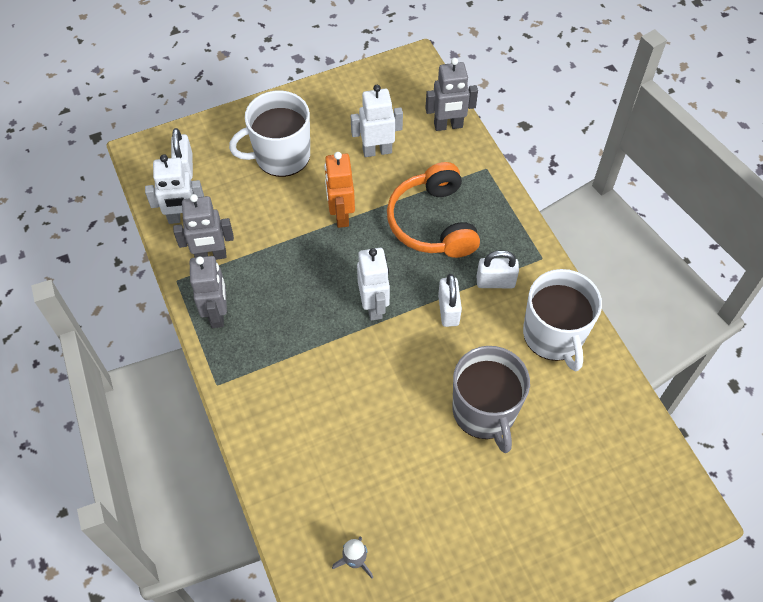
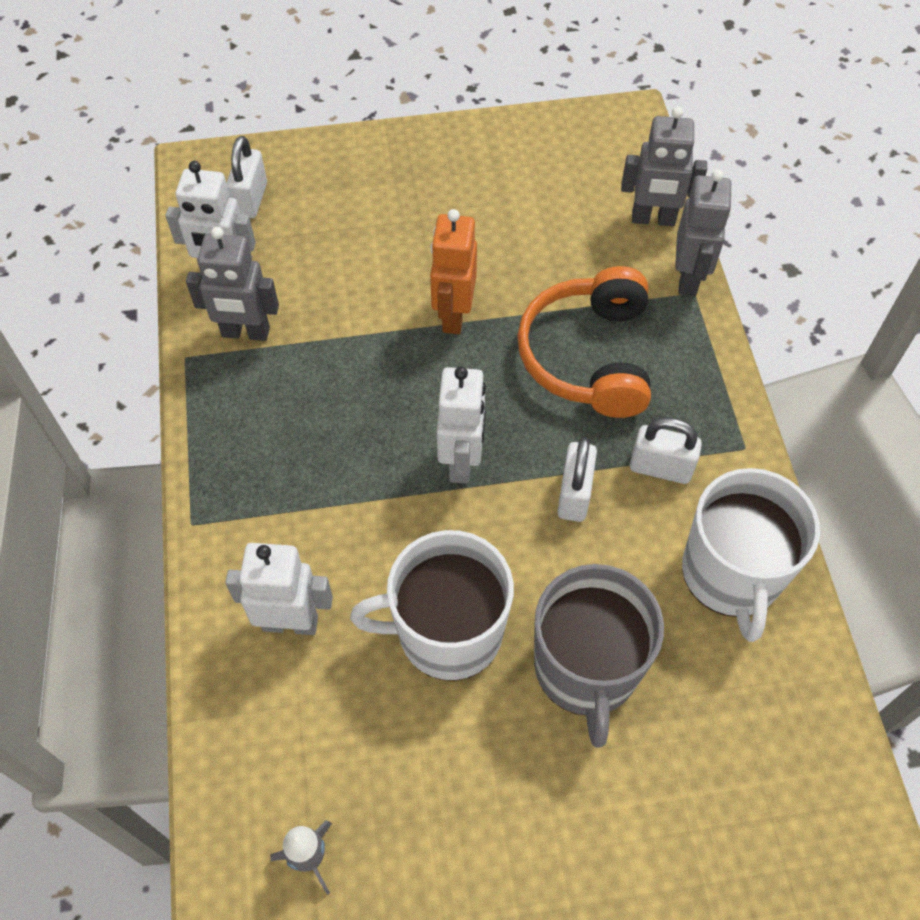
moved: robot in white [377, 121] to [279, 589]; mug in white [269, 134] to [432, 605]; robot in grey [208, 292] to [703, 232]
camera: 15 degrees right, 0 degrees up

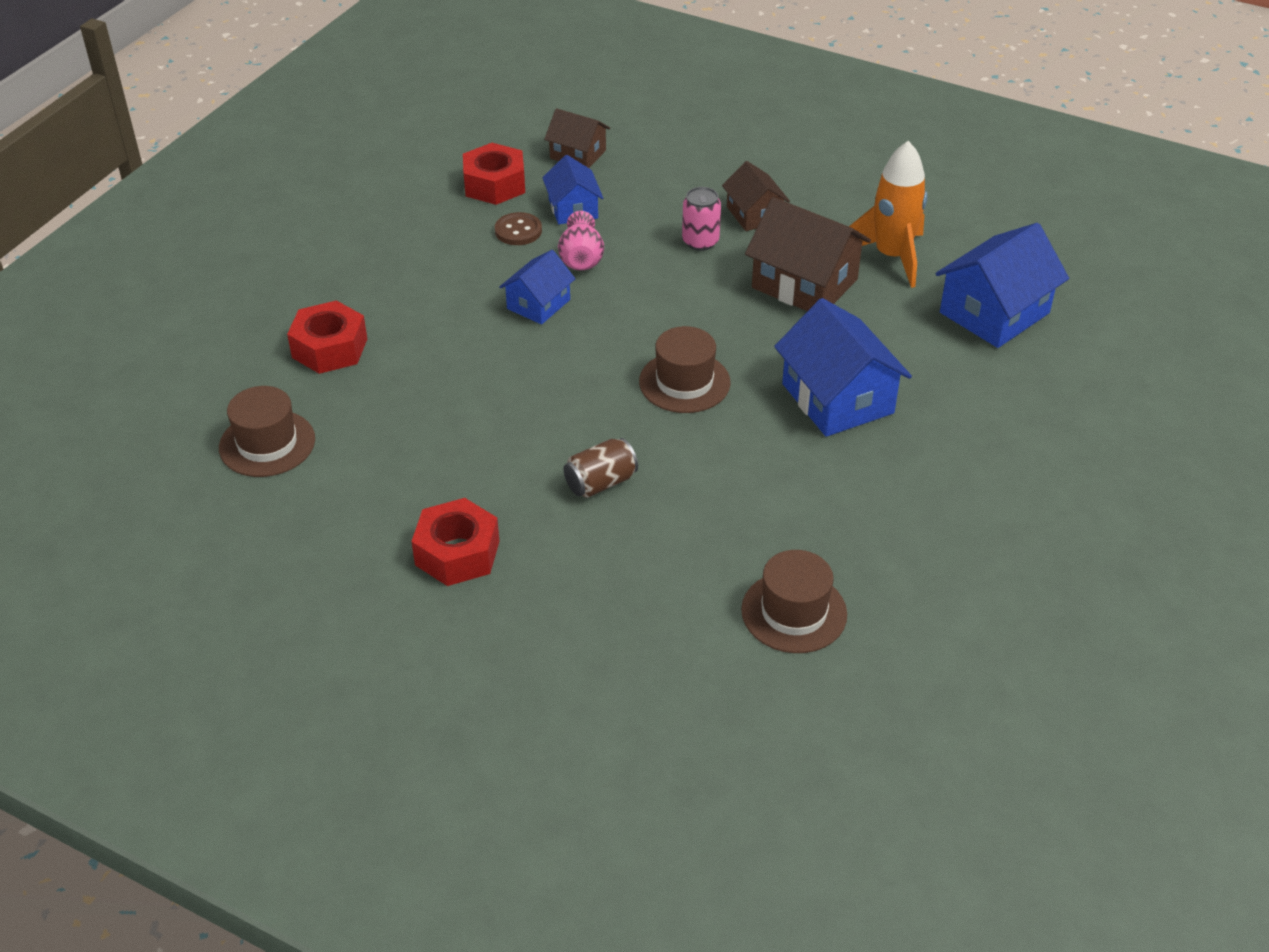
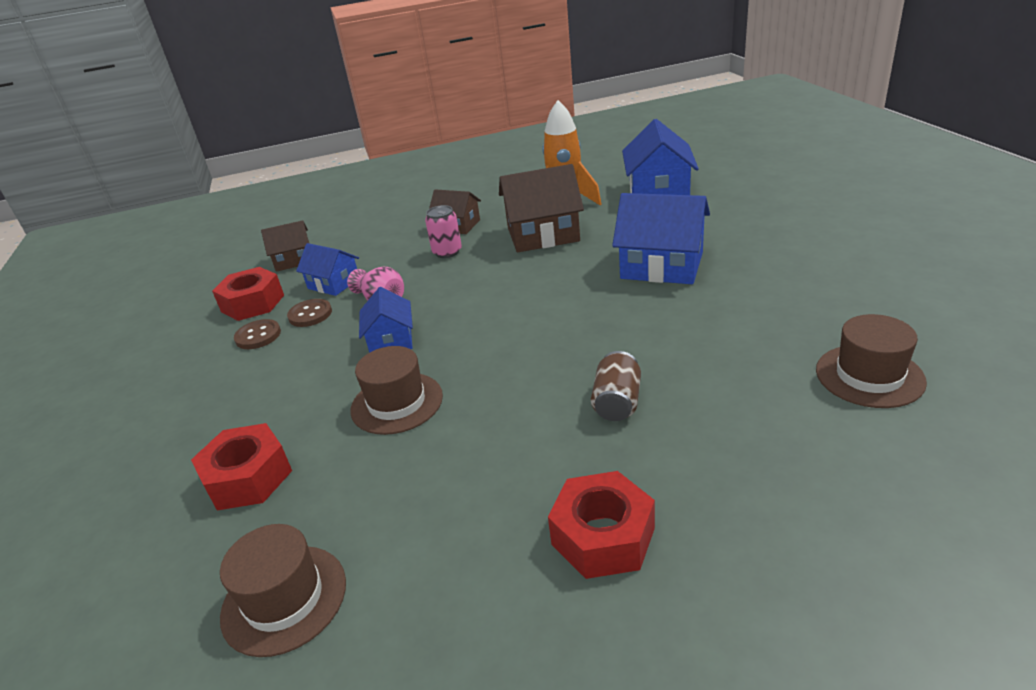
added: button in brown [257, 334]
moved: hat in brown [685, 369] to [396, 390]
camera: 40 degrees left, 10 degrees down

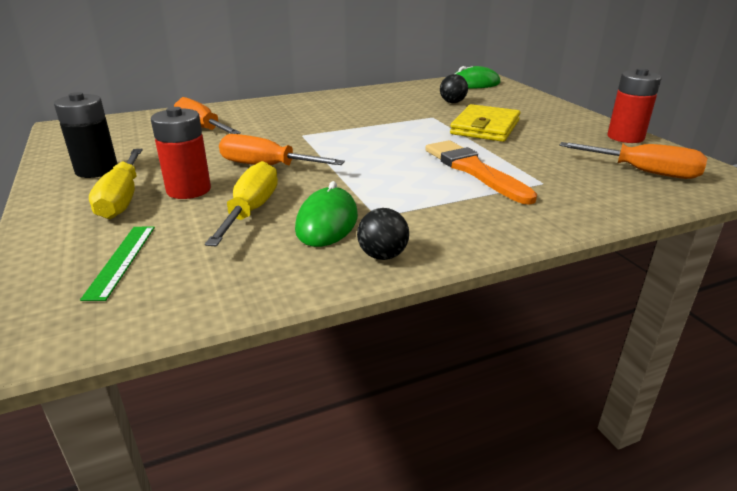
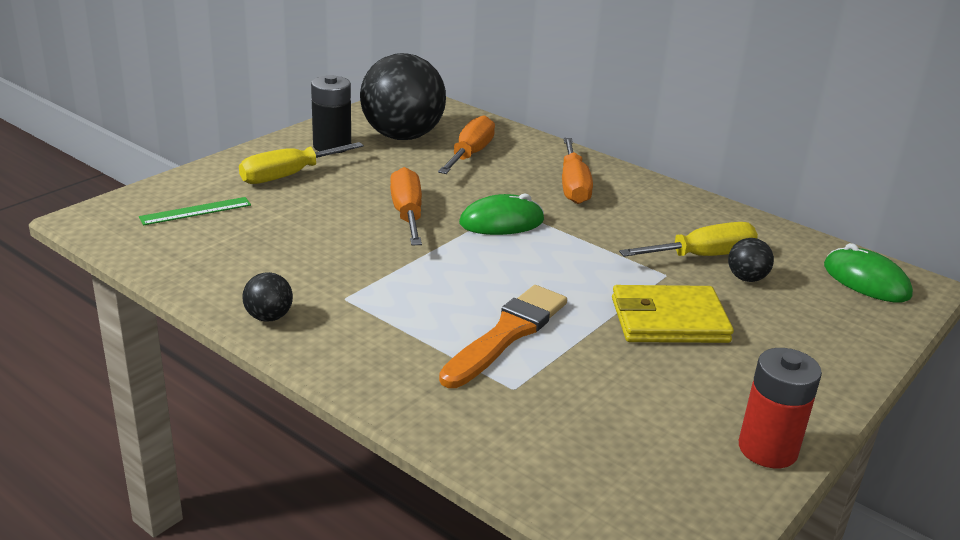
removed: battery in red [181, 153]
added: ball in black [403, 96]
moved: mouse in green [326, 214] to [501, 214]; screwdriver in orange [633, 160] to [577, 171]; screwdriver in yellow [241, 203] to [688, 239]
camera: 60 degrees right, 0 degrees up

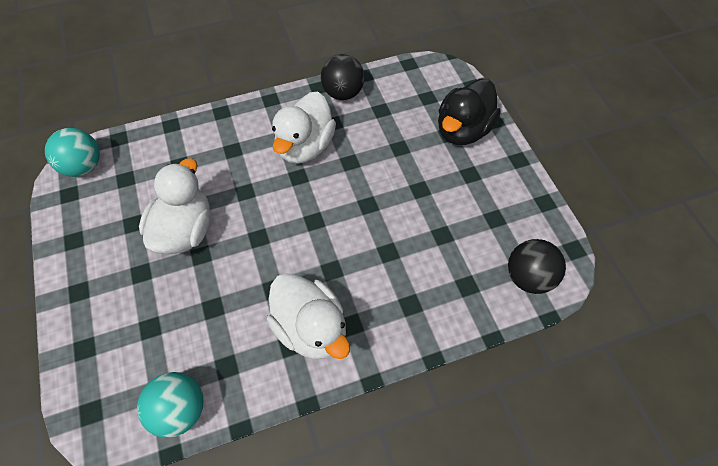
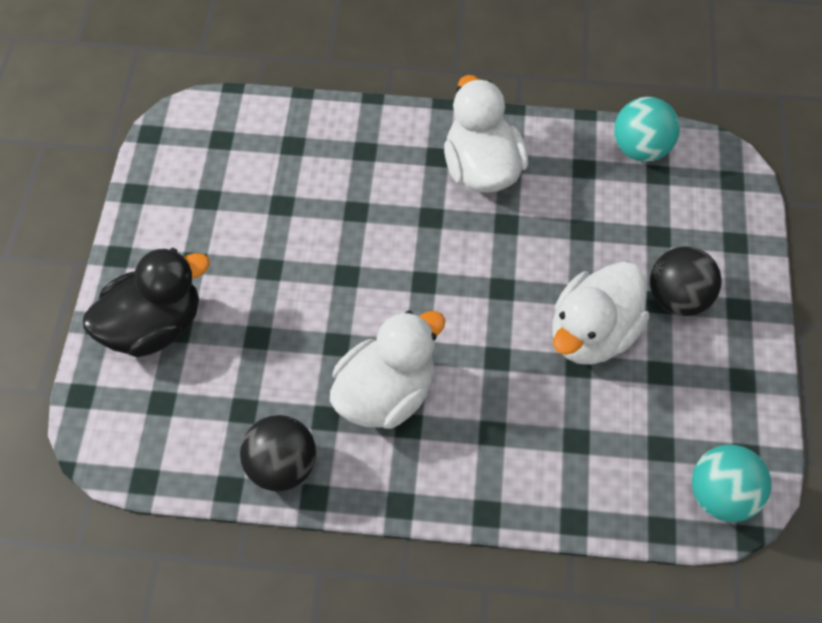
moved: ball in black [537, 266] to [686, 281]
camera: 155 degrees left, 0 degrees up

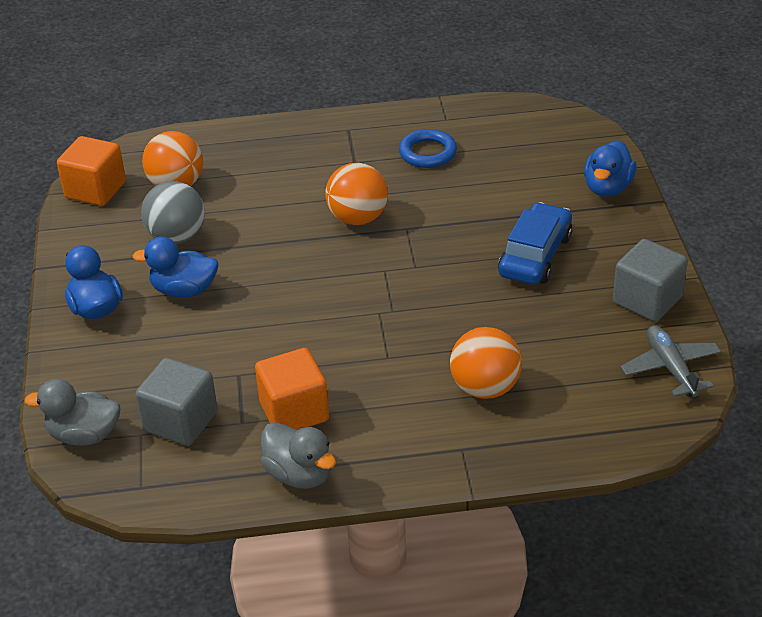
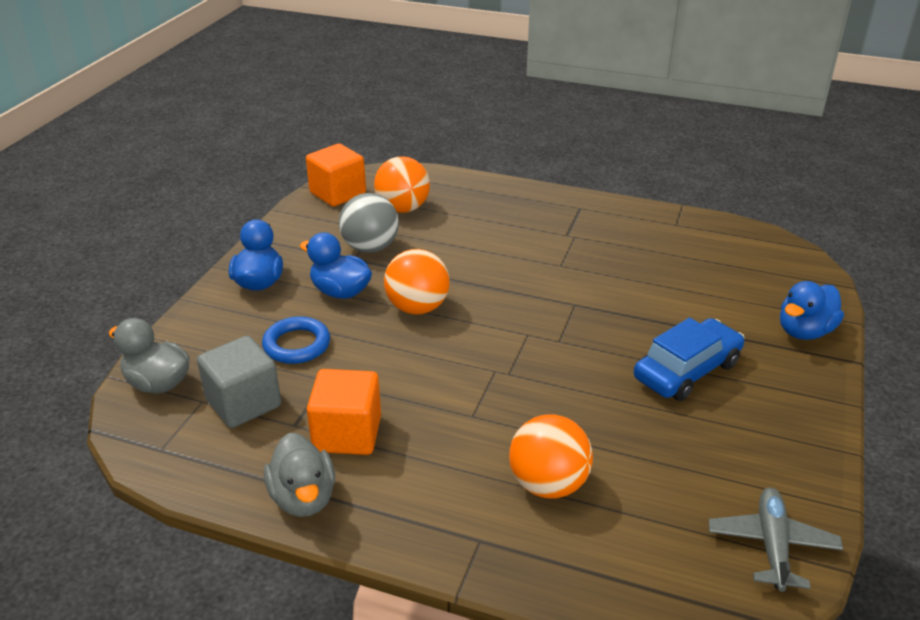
removed: cube in grey [650, 280]
moved: ring in blue [428, 148] to [296, 340]; ball in orange [356, 194] to [417, 282]
camera: 25 degrees right, 5 degrees down

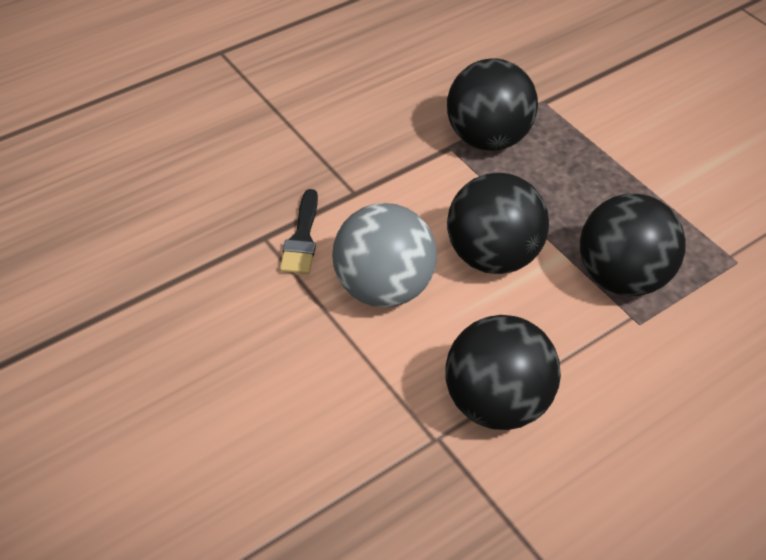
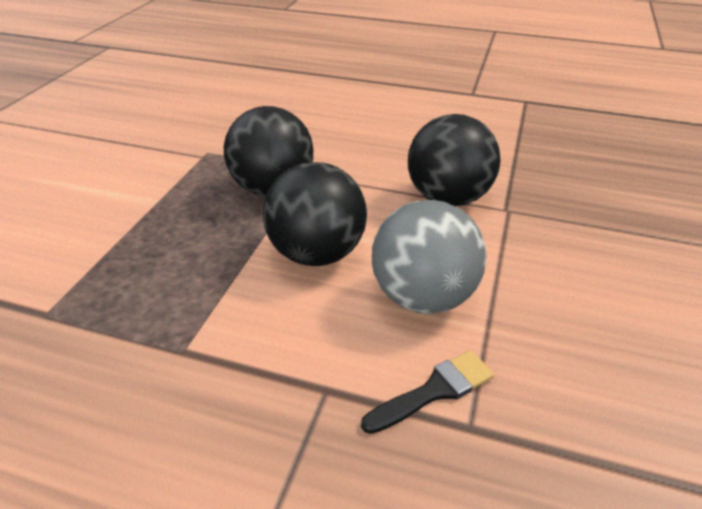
removed: ball in black [492, 104]
camera: 125 degrees left, 10 degrees down

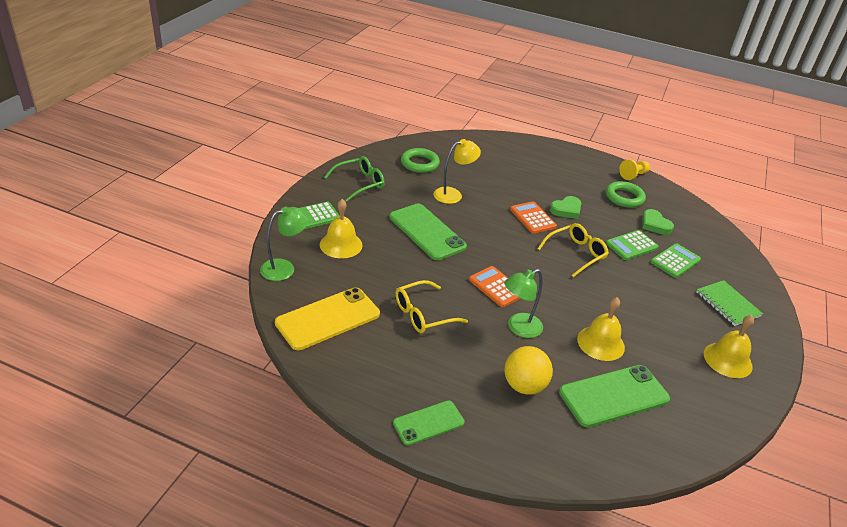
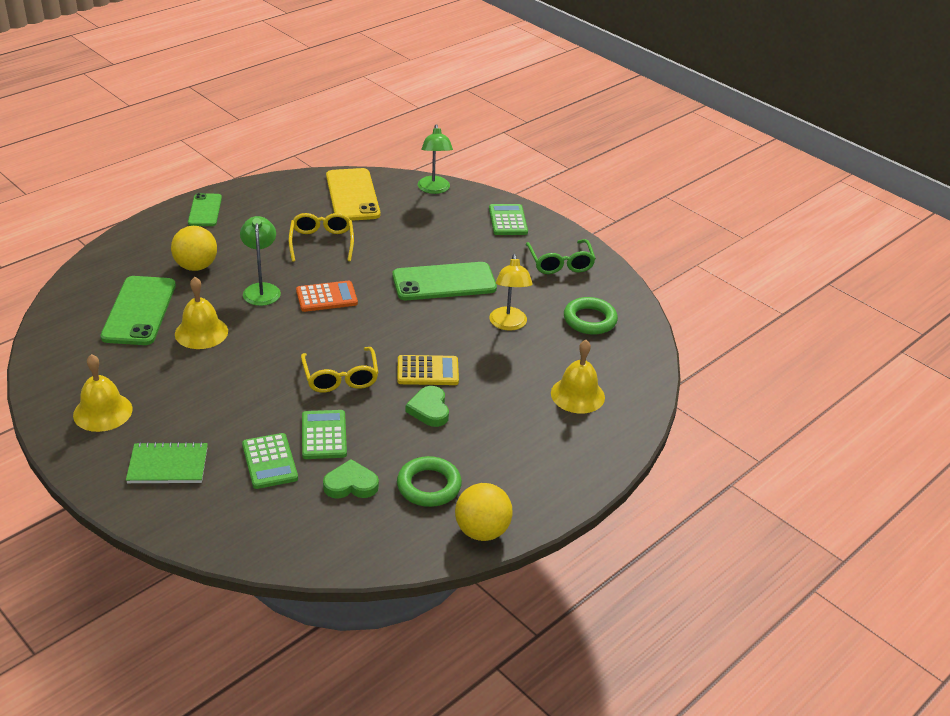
moved: bell in yellow [341, 229] to [578, 376]
replaced: pawn in yellow [634, 169] to ball in yellow [484, 512]
recoloured: calculator in orange [533, 217] to calculator in yellow [428, 370]
camera: 115 degrees right, 0 degrees up

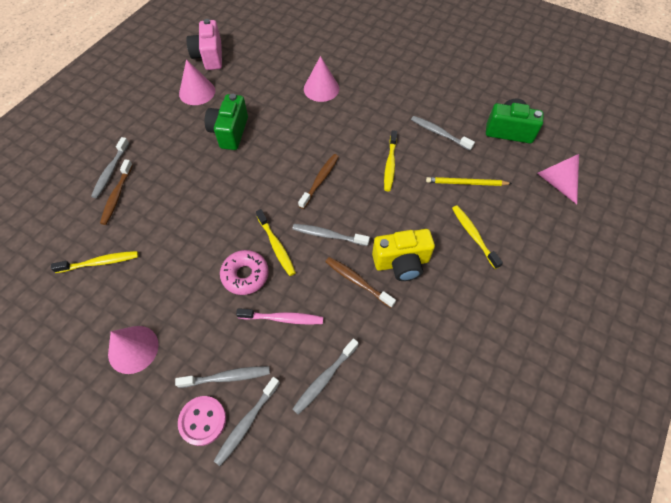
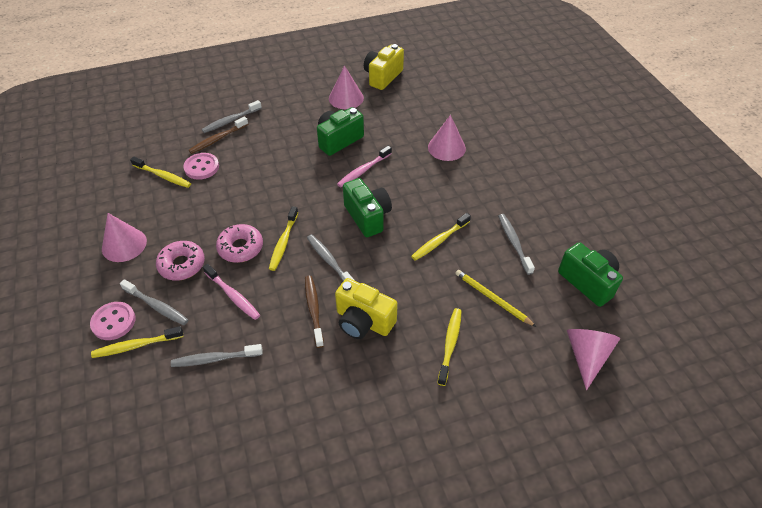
added: donut in pink [180, 261]; button in pink [201, 166]; toothbrush in pink [364, 166]
replaced: toothbrush in brown [318, 181] to camera in green [367, 207]
recoloured: toothbrush in grey [247, 421] to toothbrush in yellow [137, 342]; camera in pink [204, 44] to camera in yellow [384, 67]
camera: 40 degrees right, 10 degrees down

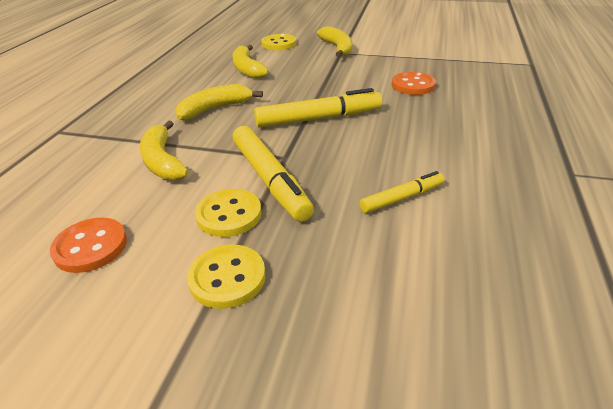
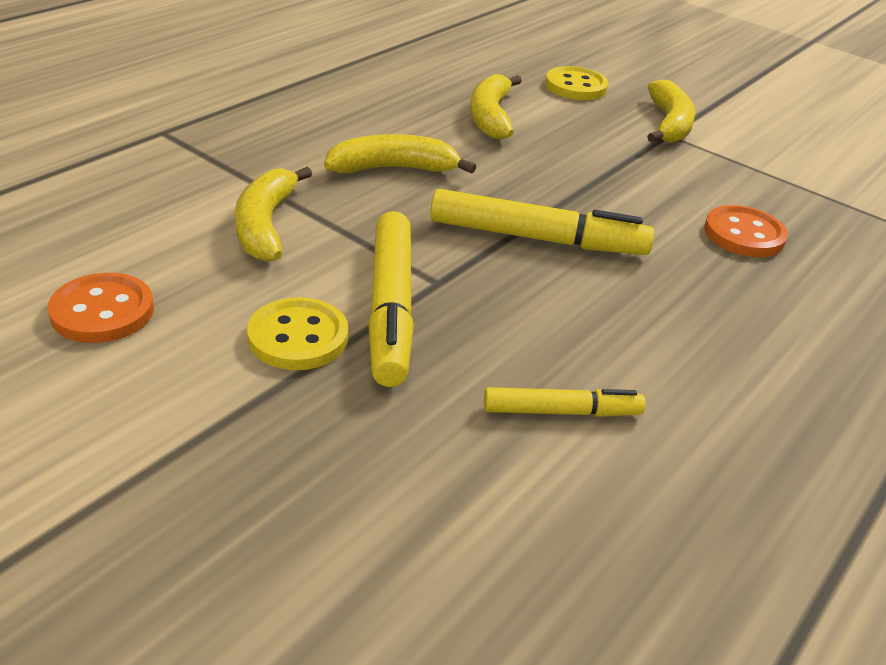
removed: button in yellow [226, 277]
camera: 20 degrees right, 0 degrees up

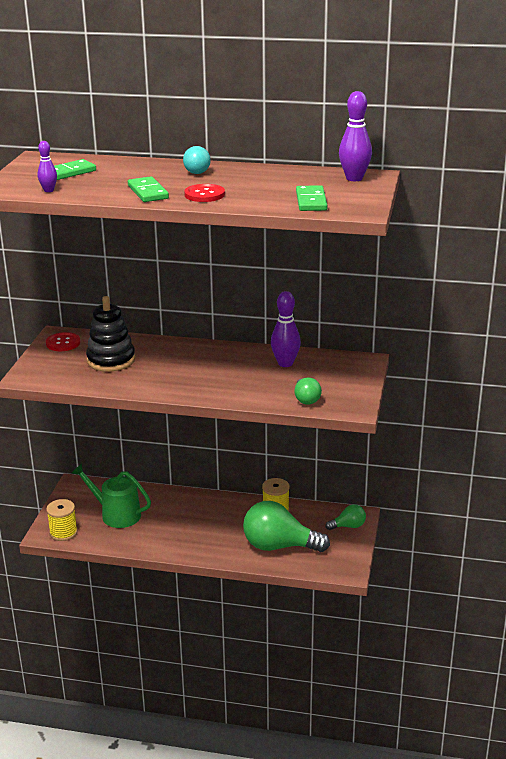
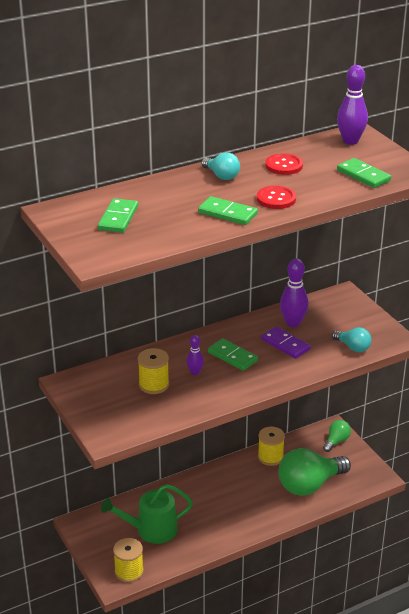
added: domino in green [233, 354]; domino in purple [286, 342]
moved: bowling pin in purple [47, 166] to [195, 355]; button in red [63, 341] to [284, 164]
replaced: stacking toy in black [110, 334] to spool in yellow [153, 371]
recoloured: light bulb in green [308, 391] to light bulb in turquoise [352, 339]
camera: 40 degrees left, 5 degrees up

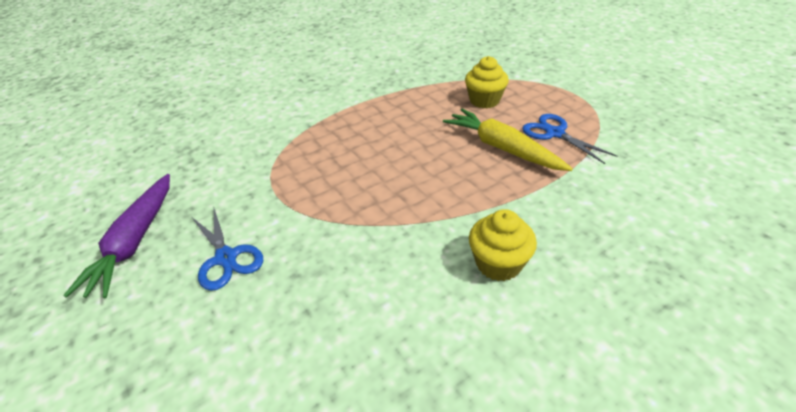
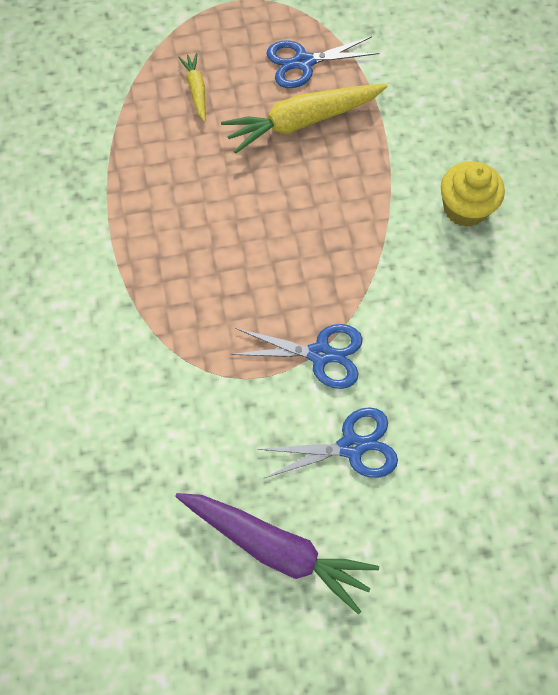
added: scissors in blue [297, 356]
replaced: cupcake in yellow [487, 82] to carrot in yellow [192, 87]
camera: 70 degrees left, 25 degrees up

